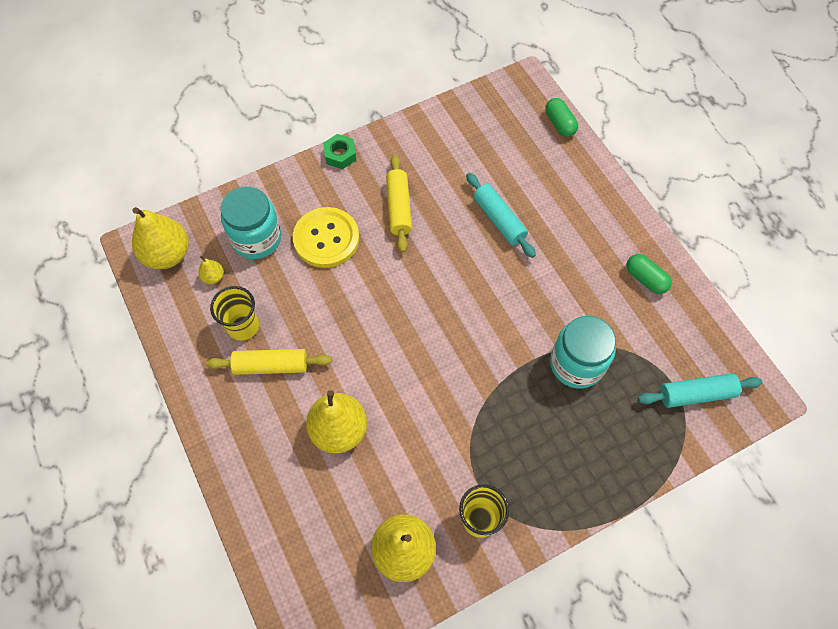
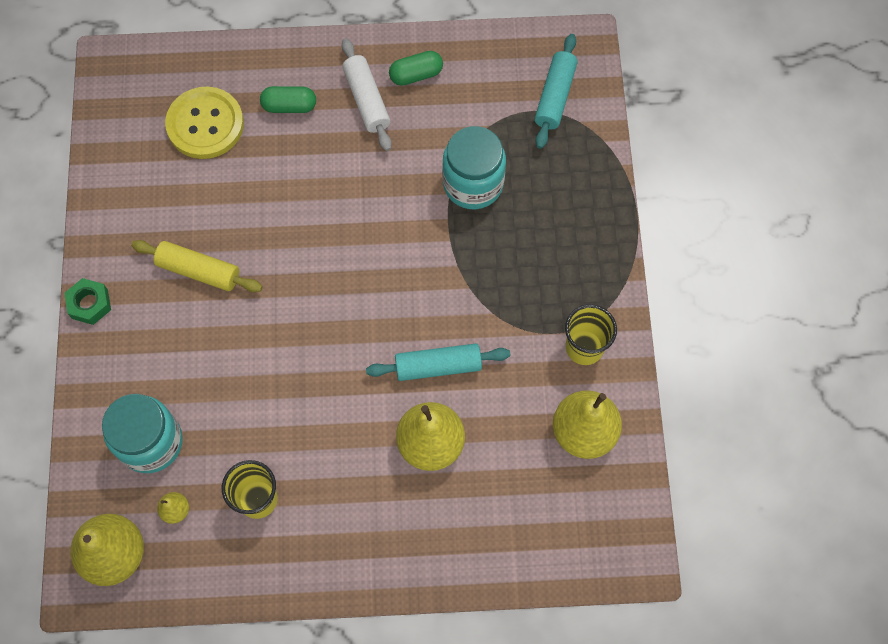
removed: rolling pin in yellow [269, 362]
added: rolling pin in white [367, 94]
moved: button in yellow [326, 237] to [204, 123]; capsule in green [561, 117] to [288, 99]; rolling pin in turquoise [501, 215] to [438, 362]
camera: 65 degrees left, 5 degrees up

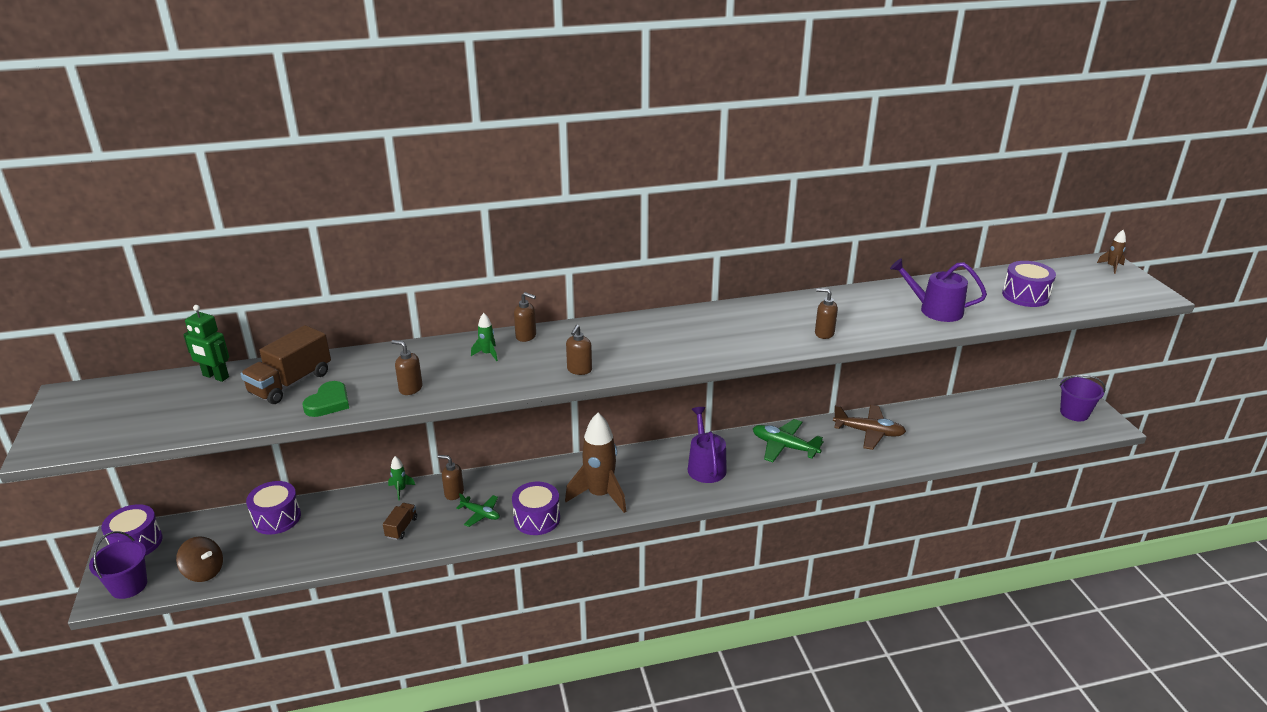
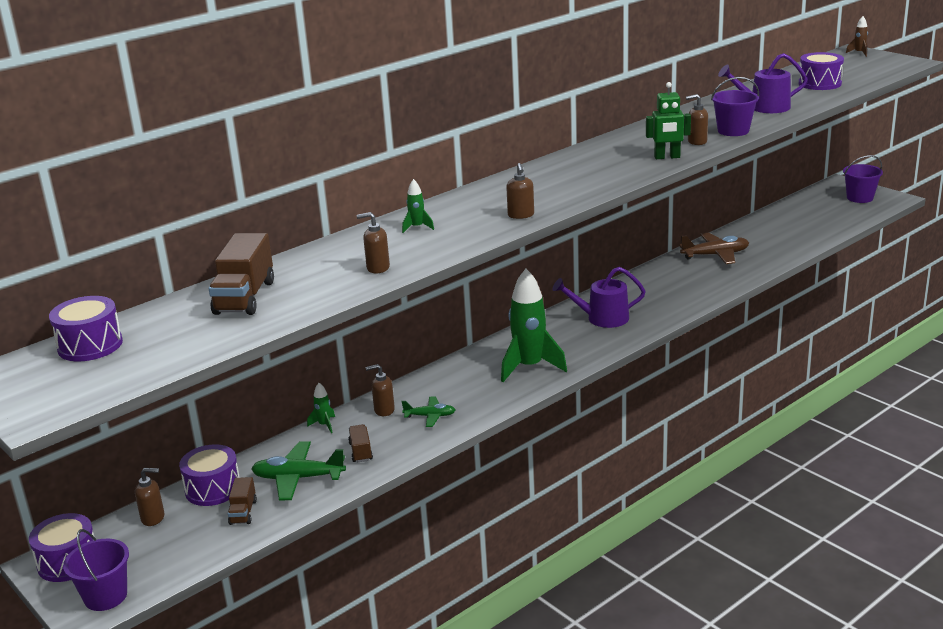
removed: spinning top in brown [199, 559]; heart in green [326, 399]
added: truck in brown [242, 501]; bucket in purple [735, 106]
moved: drum in purple [536, 508] to [86, 328]; soap dispenser in brown [525, 317] to [149, 497]; plane in green [788, 440] to [298, 470]; robot in green [206, 343] to [668, 120]
recoloured: rocket in brown [595, 463] to rocket in green [534, 325]
turned: watering can in purple [707, 445] = [599, 297] 60 degrees counterclockwise
camera: 25 degrees left, 5 degrees down

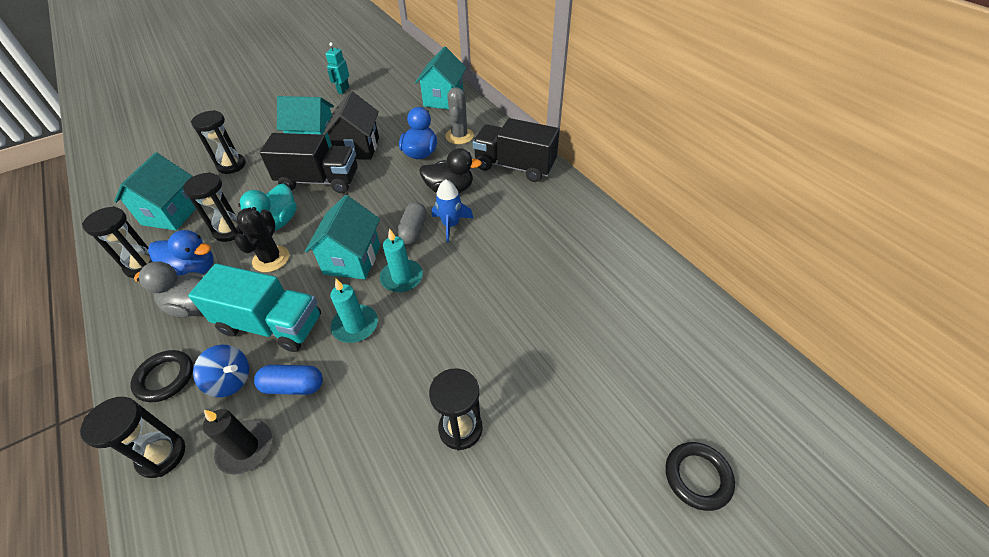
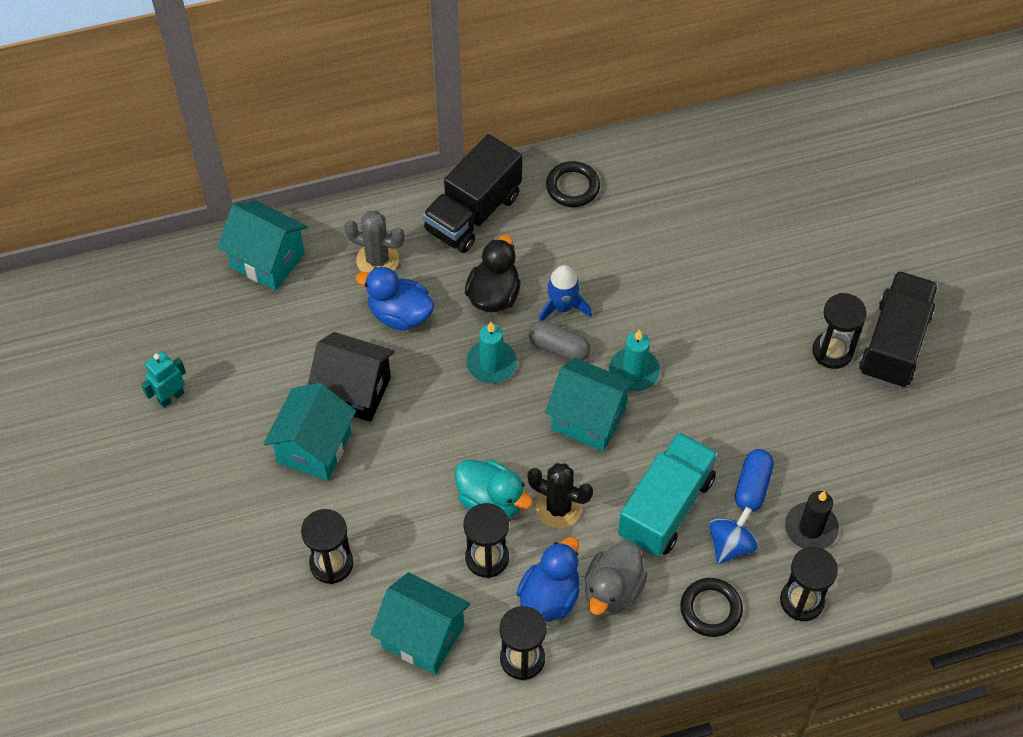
moved: candle in turquoise [354, 311] to [491, 352]; ring in black [700, 476] to [573, 184]; truck in black [309, 163] to [898, 329]
turned: robot in turquoise [337, 68] = [163, 379] 105 degrees clockwise
camera: 75 degrees left, 10 degrees up

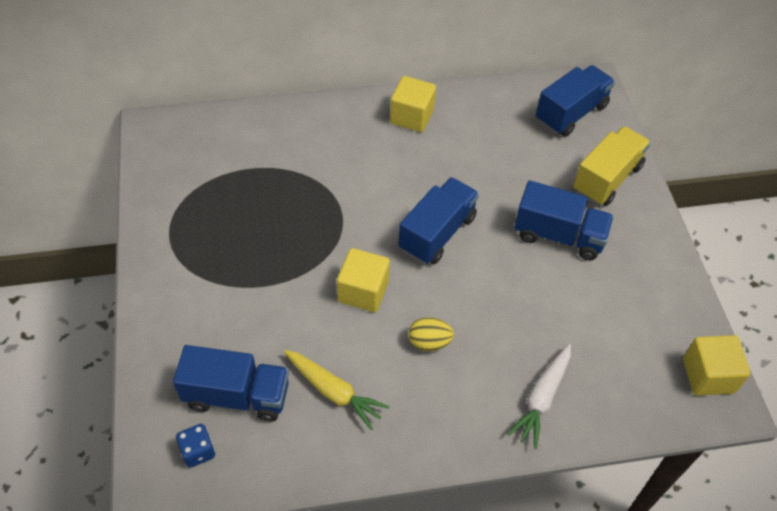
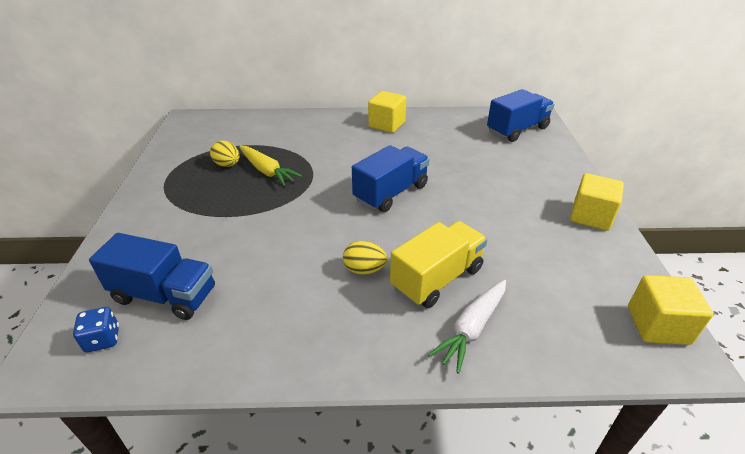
removed: truck in blue [564, 220]
added: egg in yellow [224, 154]
moved: carrot in yellow [336, 390] to [270, 166]; truck in yellow [612, 166] to [438, 264]; cube in yellow [363, 280] to [597, 202]
camera: 10 degrees right, 15 degrees down

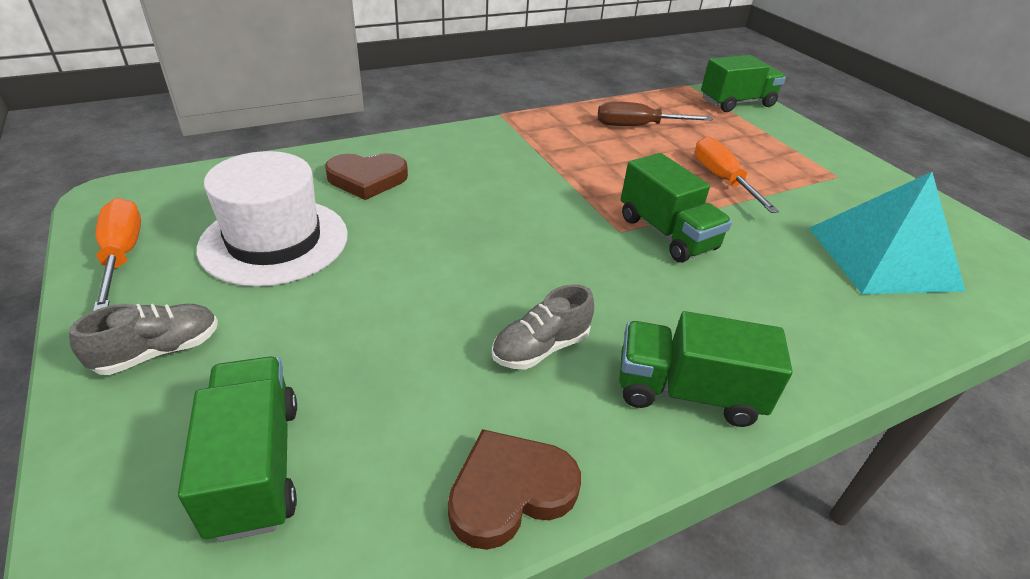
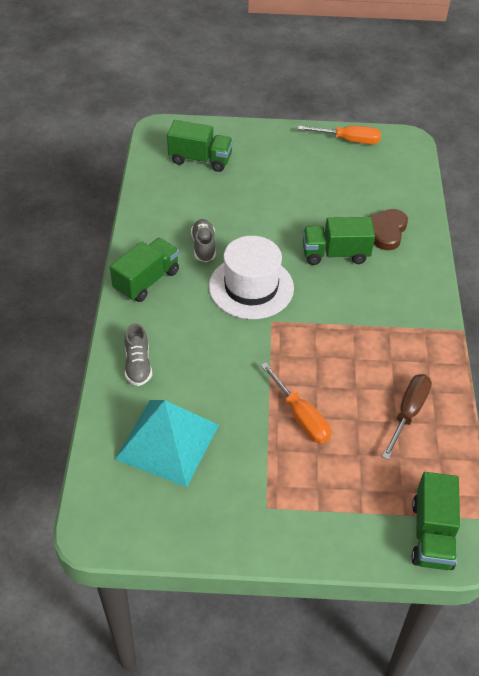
removed: heart in brown [514, 489]
moved: shoe in grey [143, 339] to [138, 354]; hat in white [272, 219] to [251, 277]; truck in green [676, 207] to [339, 241]
turned: screwdriver in orange [737, 175] = [296, 403] 45 degrees clockwise
camera: 120 degrees right, 10 degrees up

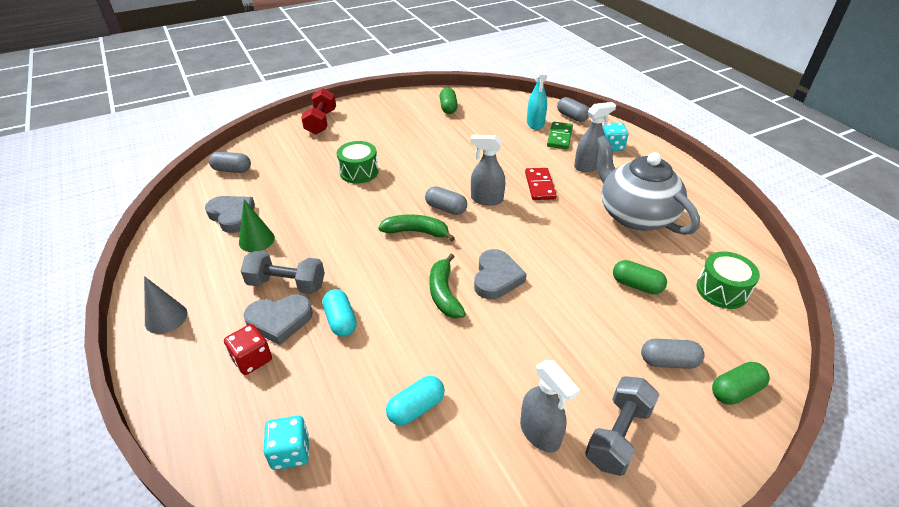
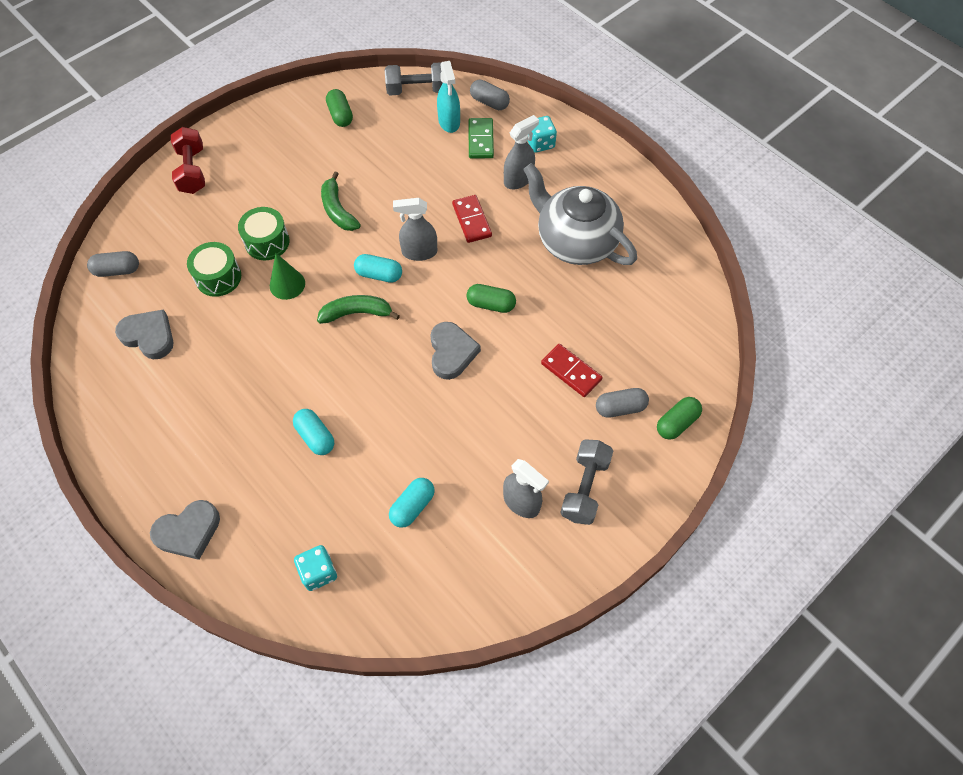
removed: cone in grey [166, 305]; dice in red [248, 349]
added: domino in red [572, 370]
moved: heart in grey [278, 319] to [185, 530]; drum in green [728, 280] to [214, 269]; cone in green [257, 225] to [287, 276]; banana in green [447, 286] to [341, 201]; dumbbell in grey [283, 272] to [414, 78]; capsule in green [640, 277] to [491, 298]
recoloured: capsule in grey [446, 200] to capsule in turquoise [378, 268]
camera: 15 degrees left, 20 degrees up

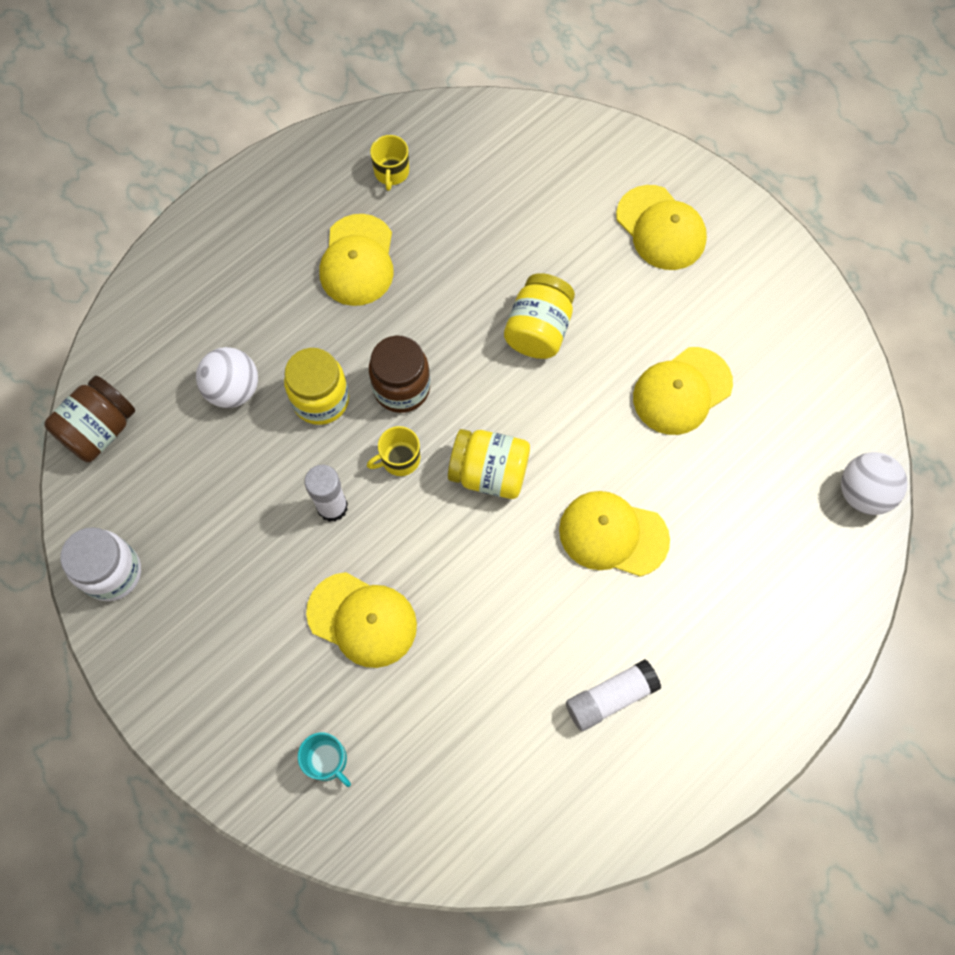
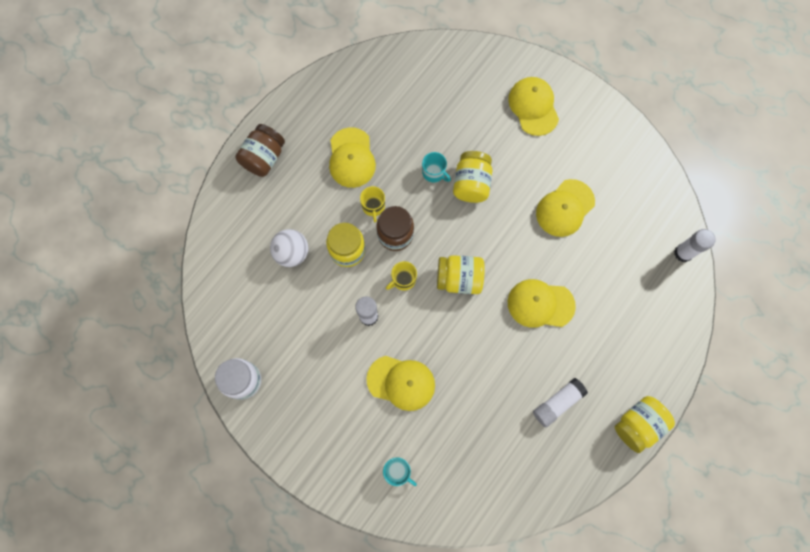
added: mug in turquoise [436, 167]; jar in yellow [645, 424]
moved: jar in brown [90, 418] to [260, 150]; mug in yellow [389, 163] to [372, 204]
replaced: ball in white [874, 483] to glue stick in white [694, 245]
turned: cap in yellow [661, 227] = [533, 106] 150 degrees counterclockwise
camera: 10 degrees left, 5 degrees up

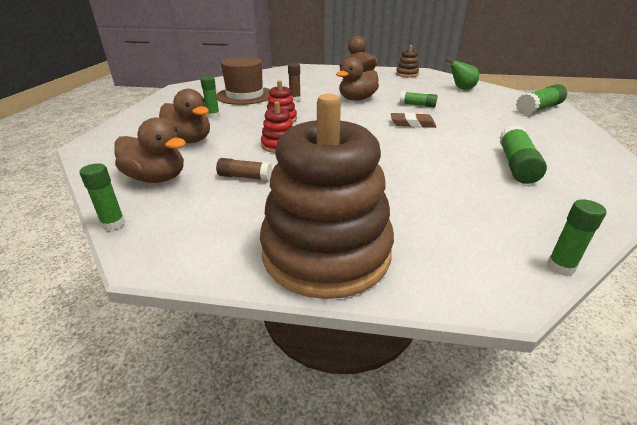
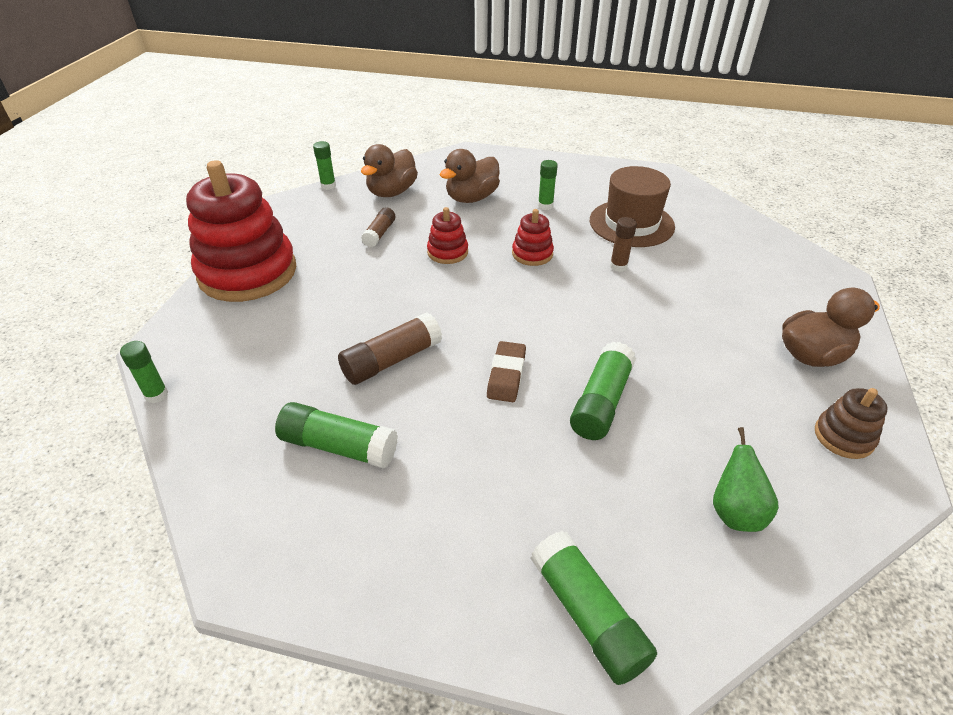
removed: duck in brown [357, 79]
added: glue stick in brown [390, 348]
recoloured: stacking toy in brown [327, 196] to stacking toy in red [241, 231]
resized: glue stick in green [418, 99] = [603, 391] x1.62
camera: 95 degrees right, 10 degrees up

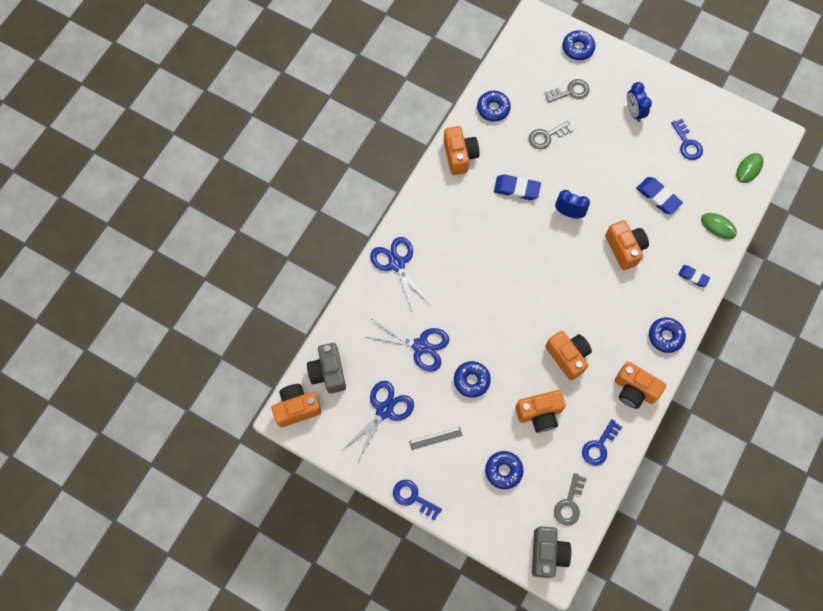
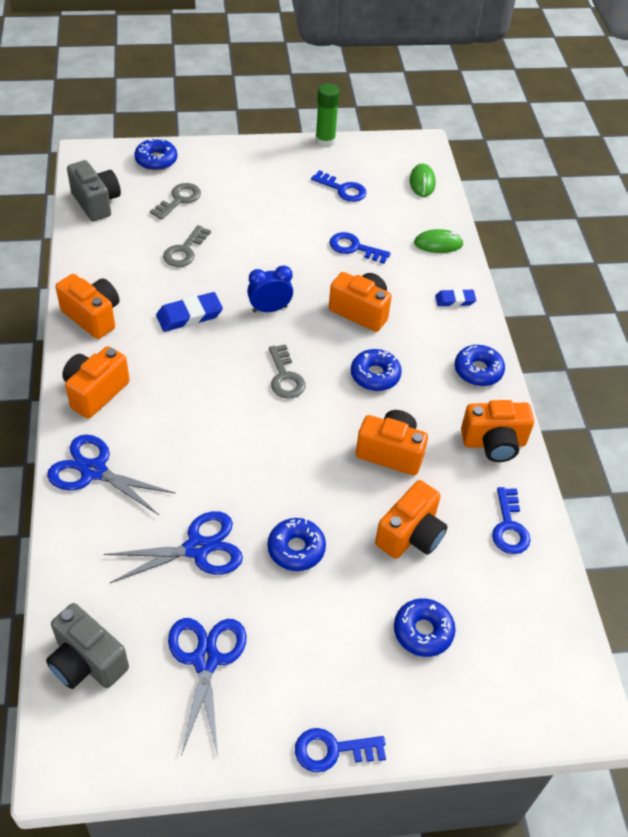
removed: ruler in grey [435, 438]; clock in blue [639, 102]
added: glue stick in green [327, 115]
moved: camera in orange [297, 405] to [96, 382]; camera in grey [551, 552] to [94, 190]; key in grey [570, 499] to [287, 371]; donut in blue [494, 106] to [376, 370]
replaced: eraser in blue [659, 195] to key in blue [360, 248]
camera: 40 degrees left, 20 degrees down

